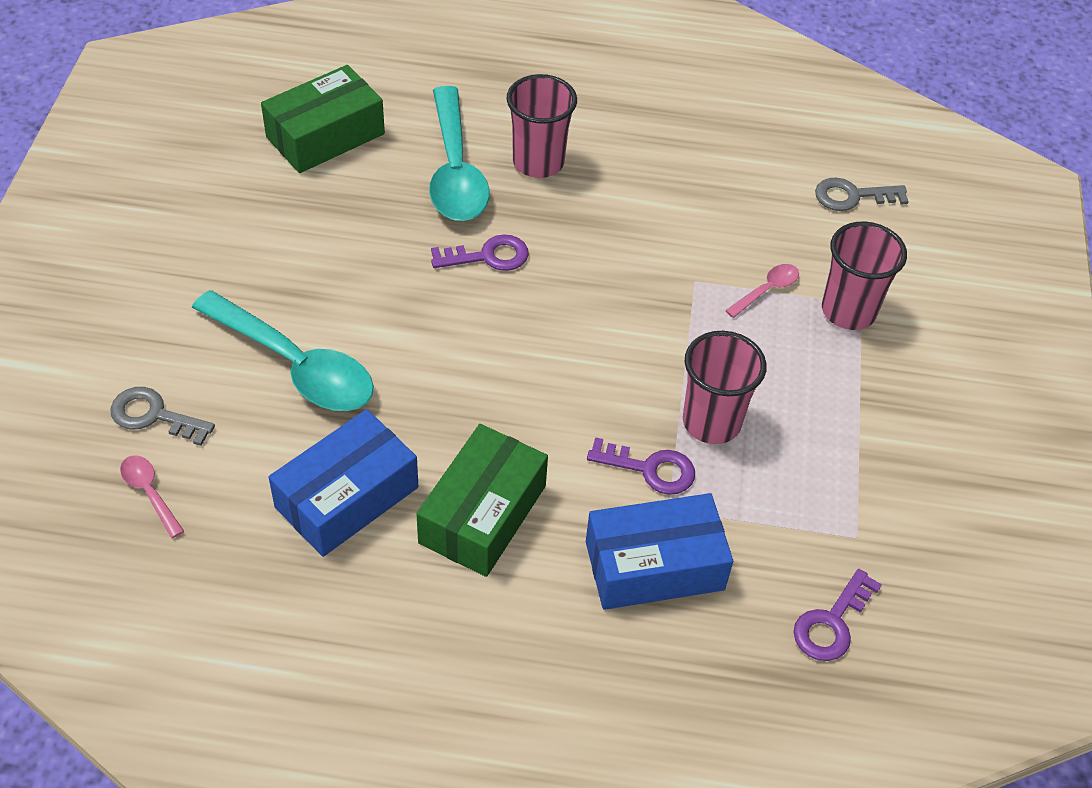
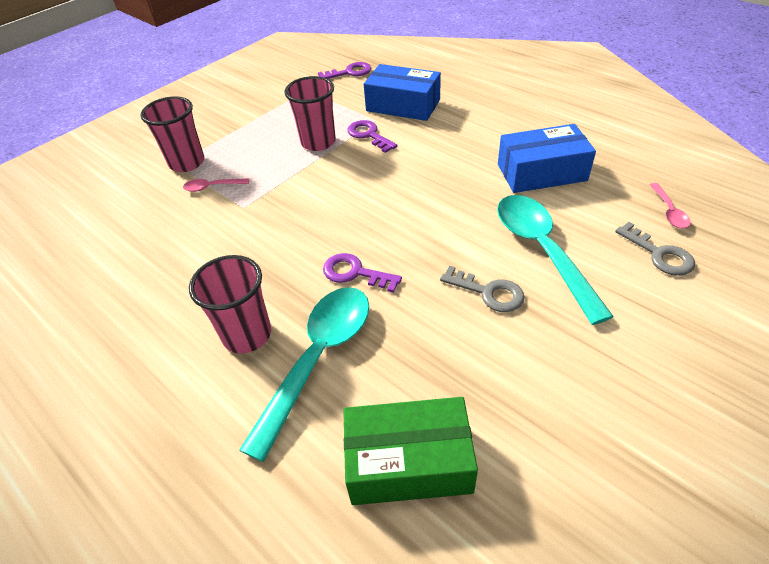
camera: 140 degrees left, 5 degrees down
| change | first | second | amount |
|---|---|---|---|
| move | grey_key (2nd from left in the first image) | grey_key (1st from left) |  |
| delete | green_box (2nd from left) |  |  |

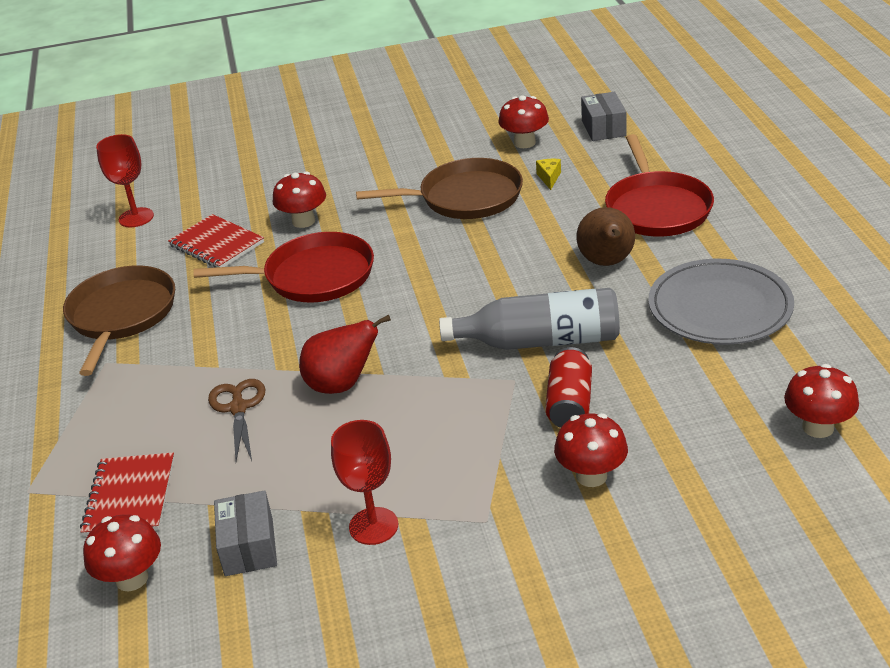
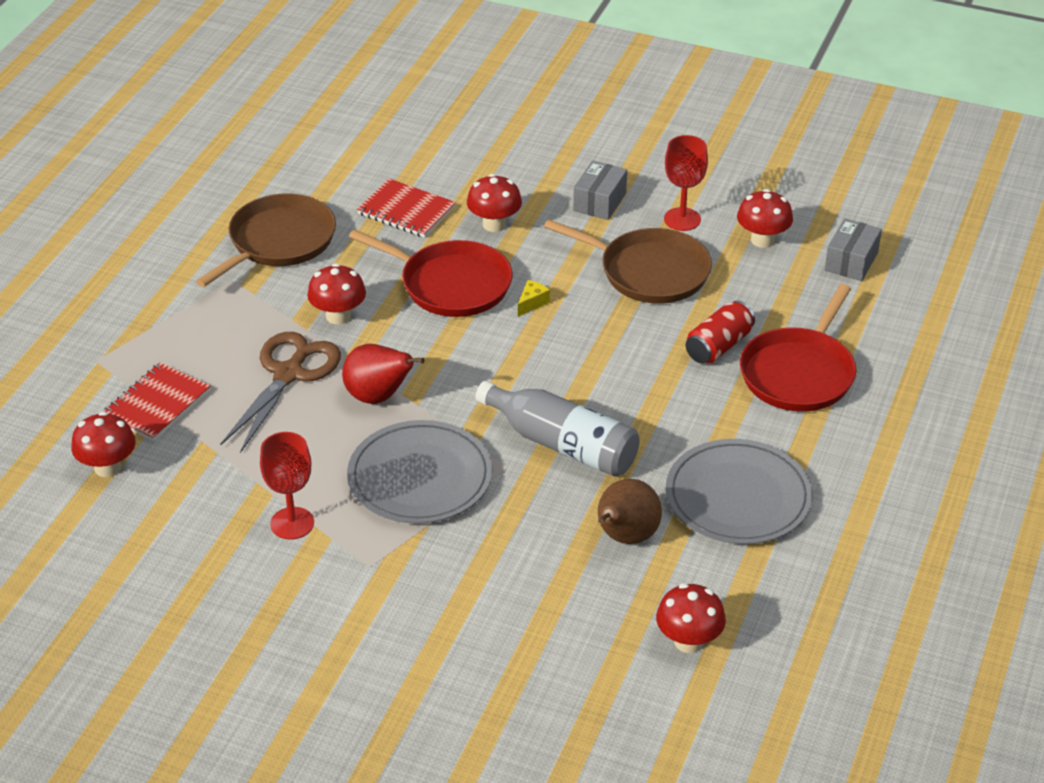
camera: 30 degrees right, 5 degrees up
| change | first | second | amount |
|---|---|---|---|
| move | red_goblet (1st from left in the first image) | red_goblet (2nd from left) |  |
| move | yellow_cheese |  |  |
| move | brown_pear |  |  |
| rotate | red_notebook (2nd from left) |  | 45 degrees counterclockwise |
| move | red_can |  |  |
| resize | brown_scissors |  | x1.54 |
| move | red_mushroom (4th from left in the first image) | red_mushroom (2nd from left) |  |
| move | grey_box (1st from left) |  |  |
| insert |  | grey_plate (1st from left) |  |

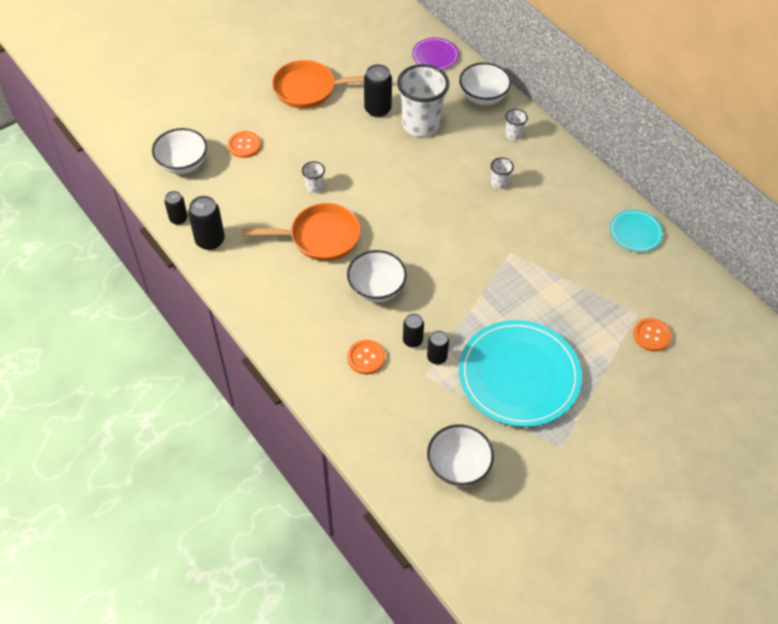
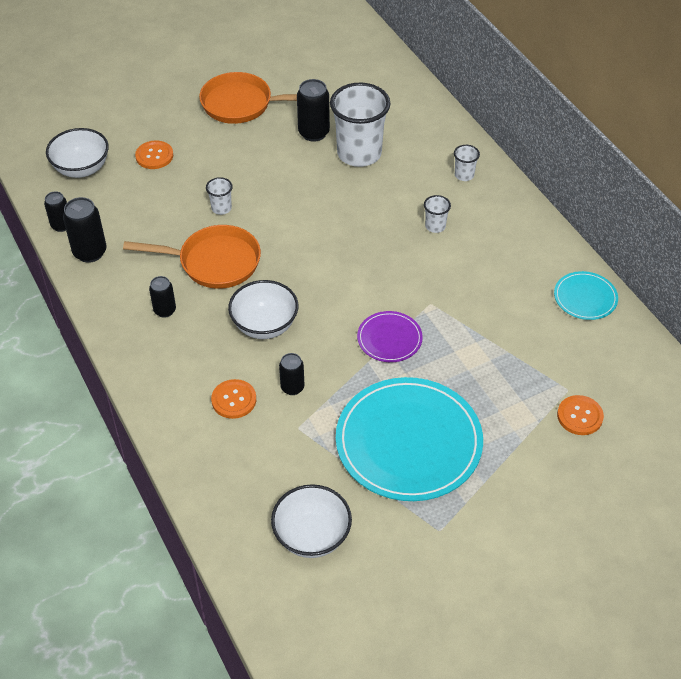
camera: 10 degrees right, 5 degrees down
| change | first | second | amount |
|---|---|---|---|
| move | purple_plate |  |  |
| delete | white_bowl (4th from left) |  |  |
| move | black_can (5th from left in the first image) | black_can (3rd from left) |  |

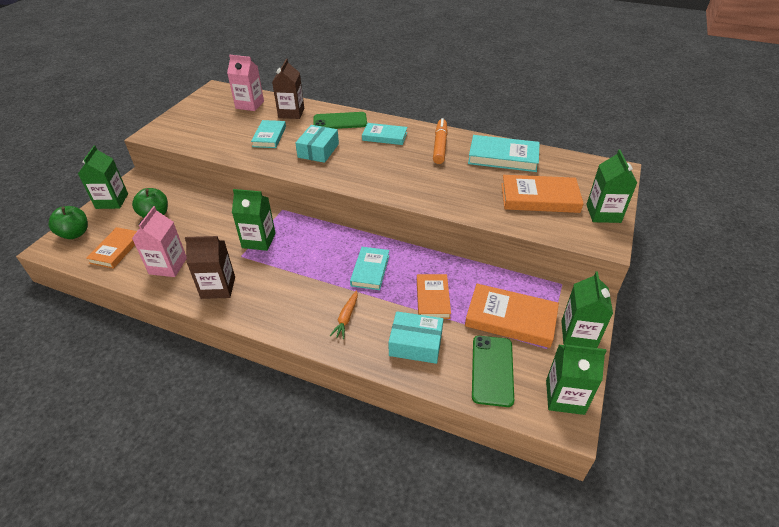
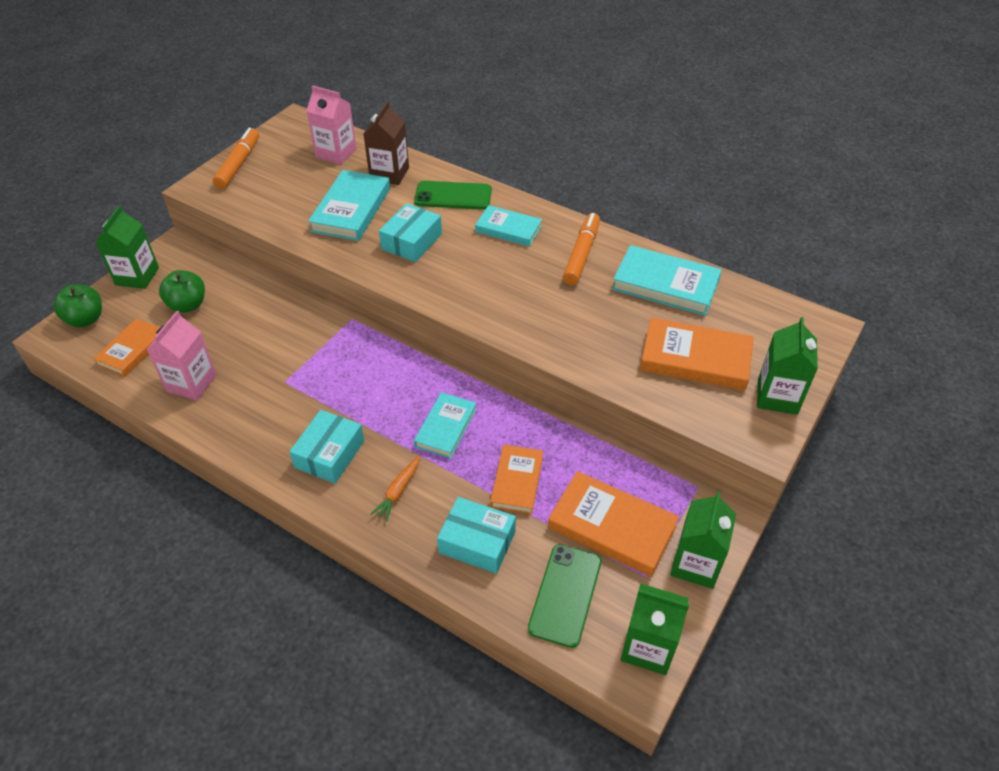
camera: 10 degrees right, 5 degrees up
| change | first | second | amount |
|---|---|---|---|
| resize | turquoise_book (1st from left) |  | x1.53 |
| delete | green_carton (2nd from left) |  |  |
| delete | brown_carton (1st from left) |  |  |
| insert |  | orange_marker (1st from left) |  |
| insert |  | turquoise_box (1st from left) |  |

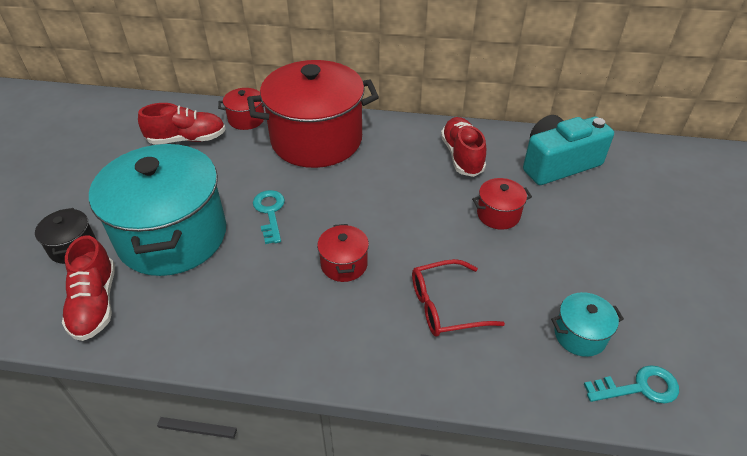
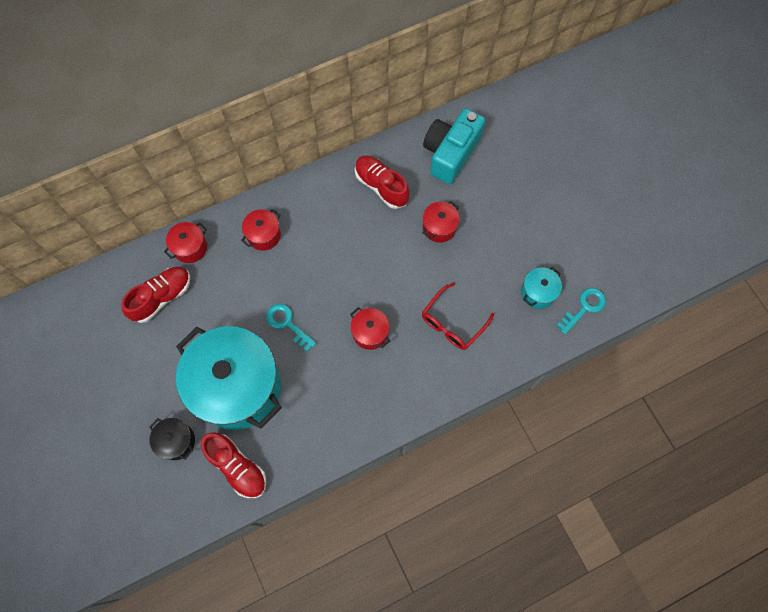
camera: 35 degrees left, 25 degrees up
| change | first | second | amount |
|---|---|---|---|
| resize | red_pot (2nd from left) |  | x0.42 |

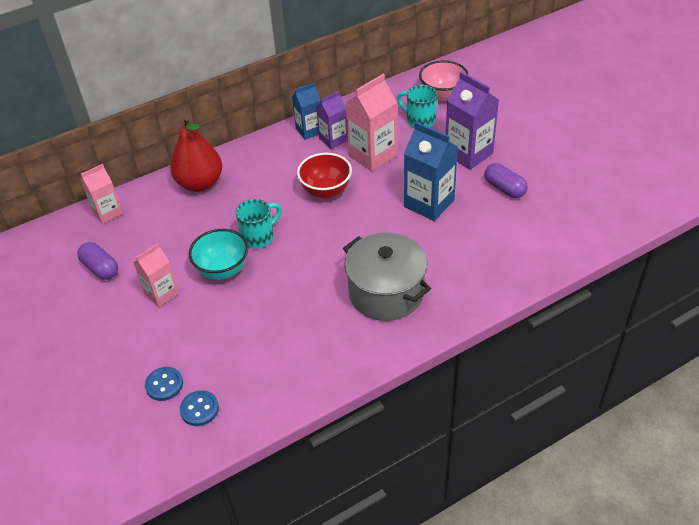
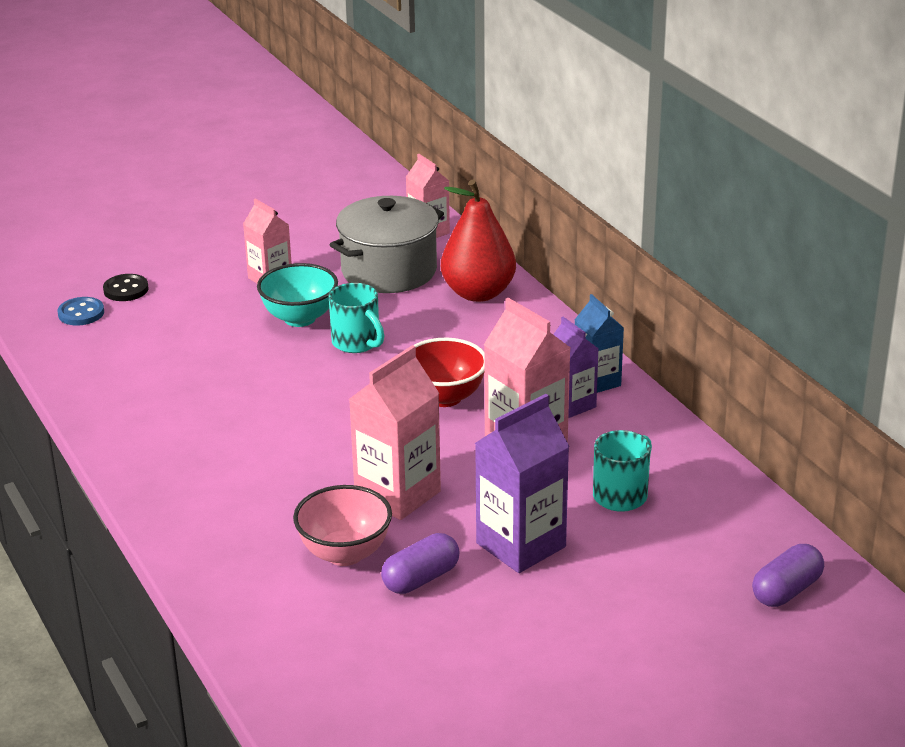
camera: 90 degrees right, 15 degrees down
| change | first | second | amount |
|---|---|---|---|
| move | pink_bowl |  |  |
| recolor | blue_carton (2nd from left) | pink_carton (2nd from left) |  |
| move | grey_pot |  |  |
| move | purple_capsule (1st from left in the first image) | purple_capsule (2nd from left) |  |
| recolor | blue_button (1st from left) | black_button |  |

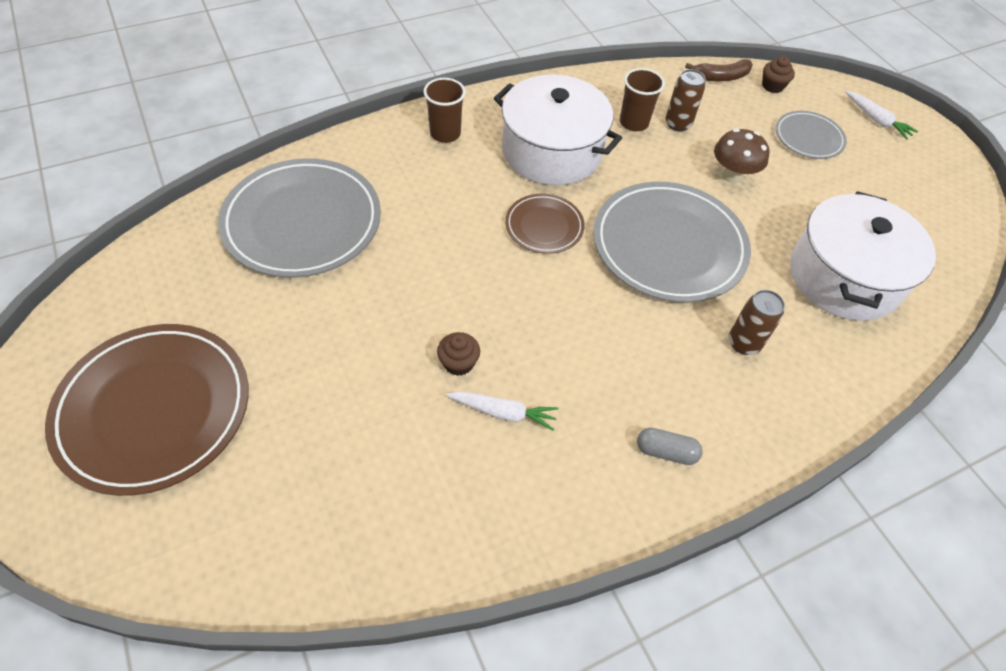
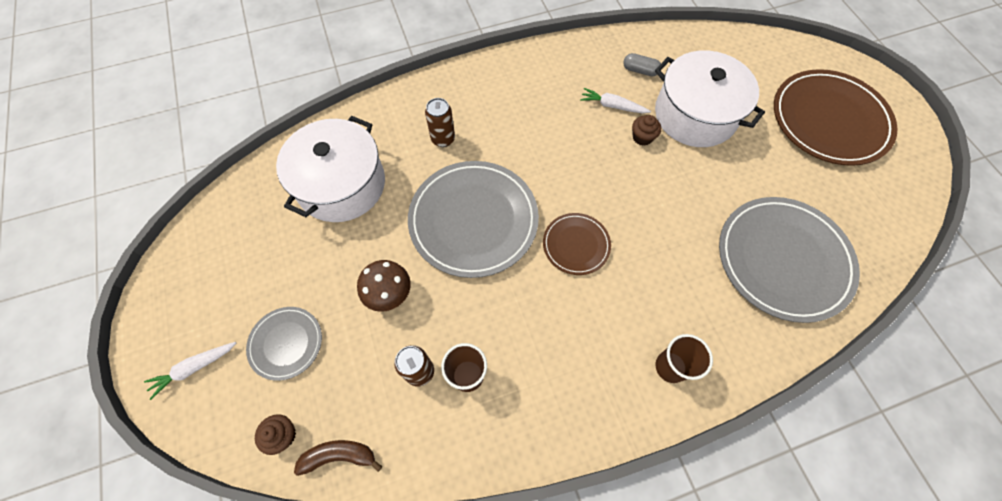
camera: 170 degrees left, 10 degrees up
| change | first | second | amount |
|---|---|---|---|
| move | white_pot (1st from left in the first image) | white_pot (2nd from left) |  |
| rotate | white_carrot (2nd from left in the first image) | white_carrot (1st from left) | 90 degrees counterclockwise |
| move | grey_capsule |  |  |

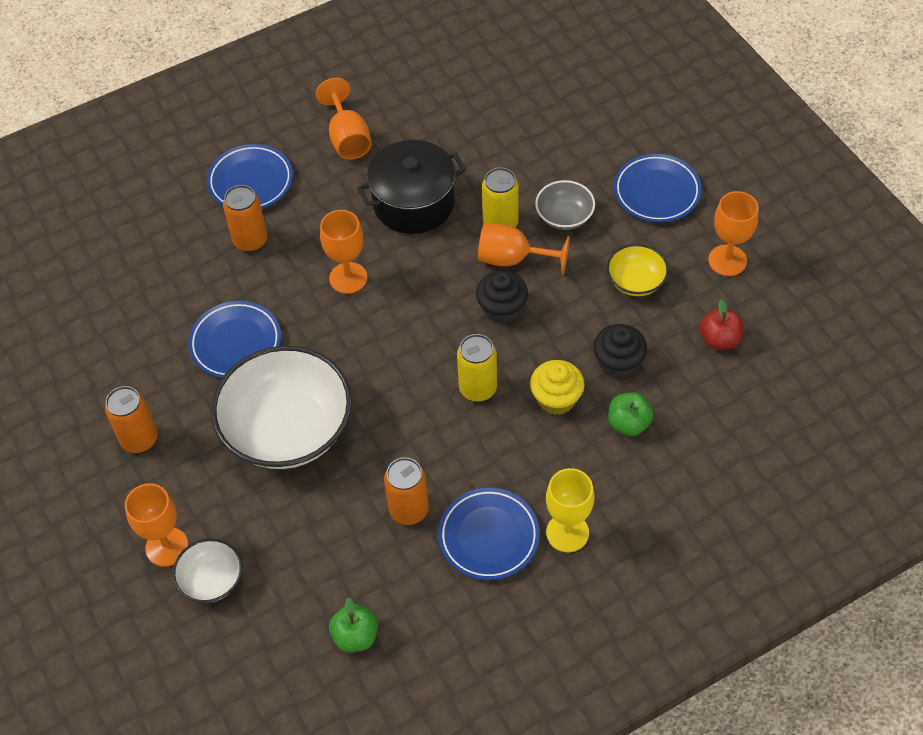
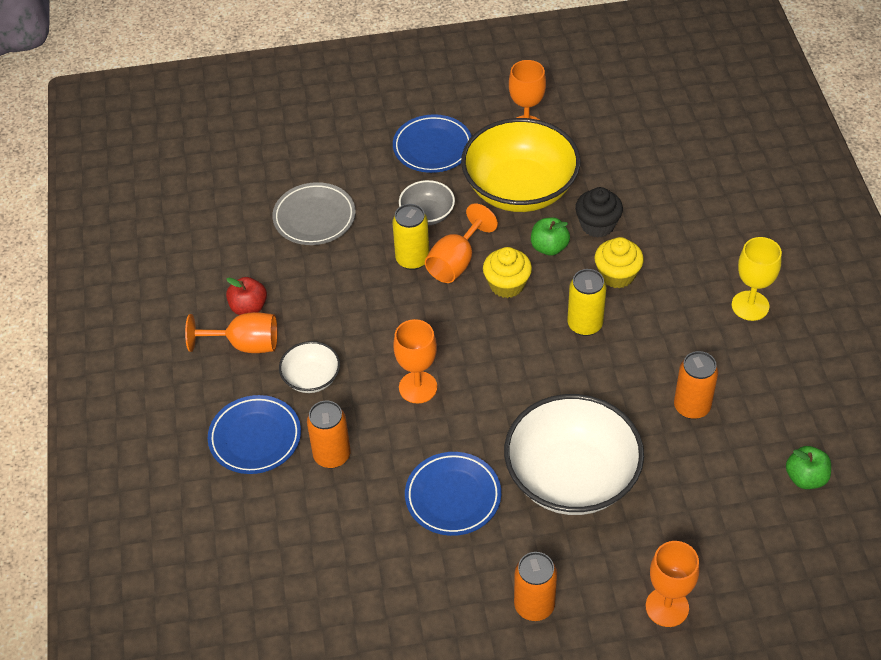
camera: 70 degrees left, 5 degrees down
| change | first | second | amount |
|---|---|---|---|
| delete | black_pot |  |  |
| resize | yellow_bowl |  | x2.12 |
| recolor | black_cupcake (1st from left) | yellow_cupcake (1st from left) |  |
| move | red_apple |  |  |
| move | green_apple (2nd from left in the first image) | green_apple (1st from left) |  |
| delete | blue_plate (3rd from left) |  |  |
| move | white_bowl (1st from left) |  |  |
| insert |  | grey_plate |  |

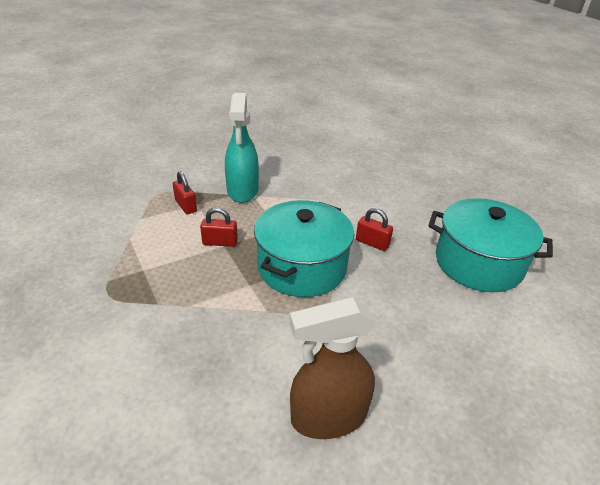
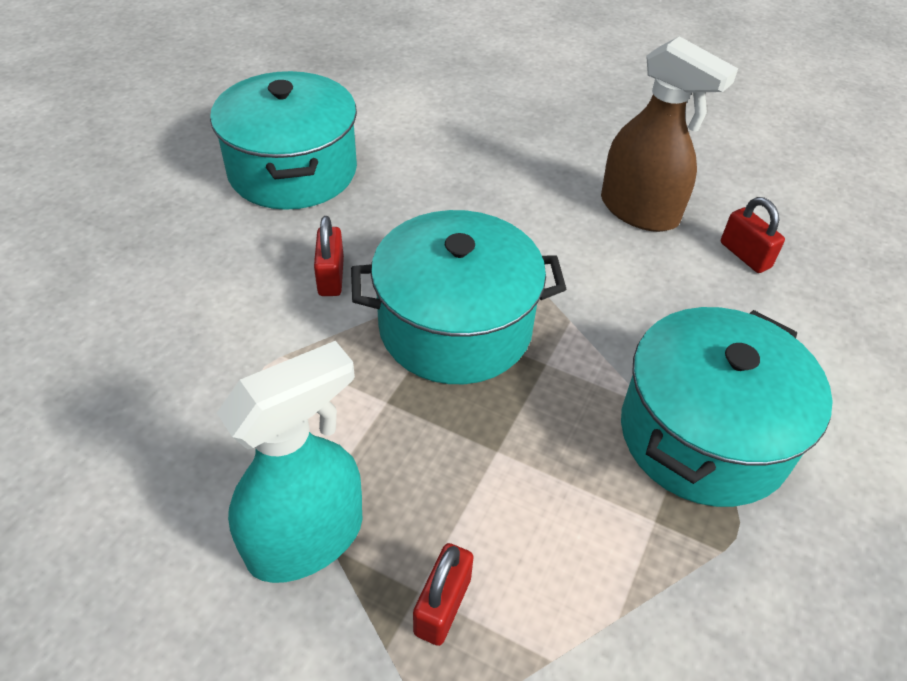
camera: 125 degrees left, 10 degrees up
| change | first | second | amount |
|---|---|---|---|
| move | red_padlock (2nd from left in the first image) | red_padlock (3rd from left) |  |
| insert |  | turquoise_pot (3rd from left) |  |

